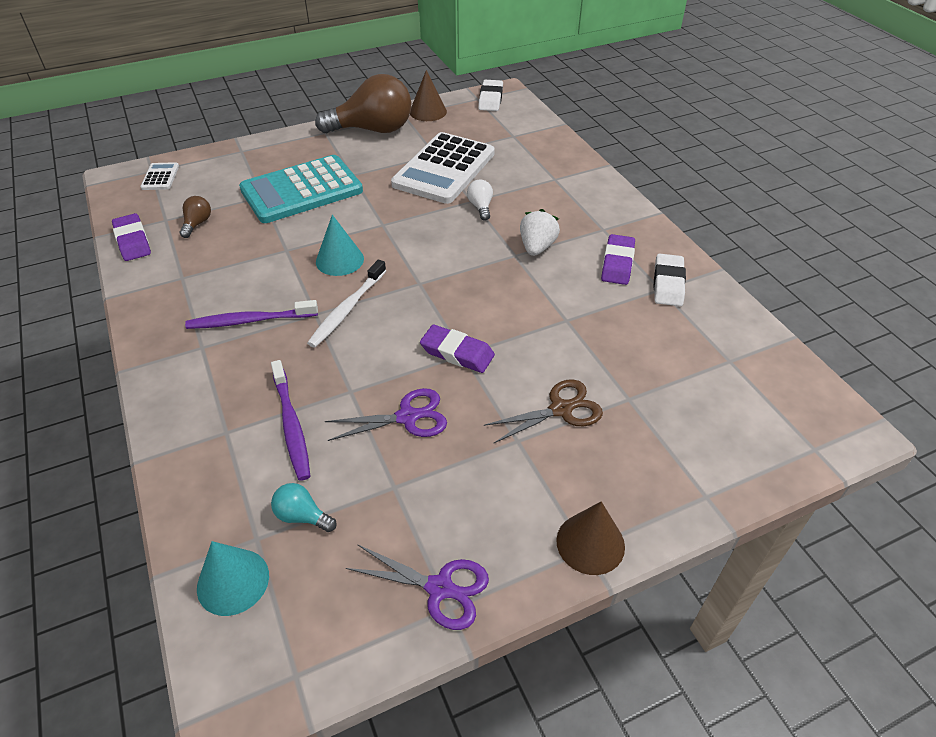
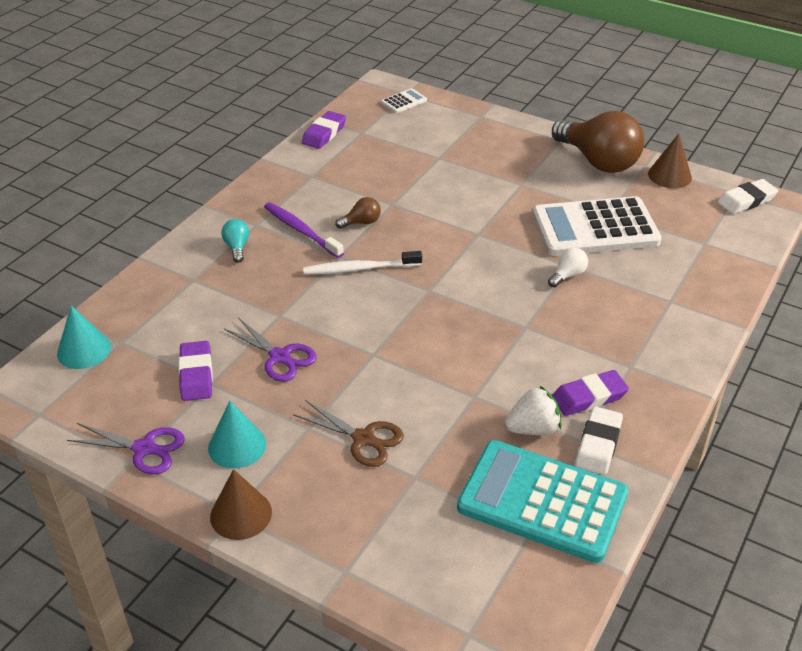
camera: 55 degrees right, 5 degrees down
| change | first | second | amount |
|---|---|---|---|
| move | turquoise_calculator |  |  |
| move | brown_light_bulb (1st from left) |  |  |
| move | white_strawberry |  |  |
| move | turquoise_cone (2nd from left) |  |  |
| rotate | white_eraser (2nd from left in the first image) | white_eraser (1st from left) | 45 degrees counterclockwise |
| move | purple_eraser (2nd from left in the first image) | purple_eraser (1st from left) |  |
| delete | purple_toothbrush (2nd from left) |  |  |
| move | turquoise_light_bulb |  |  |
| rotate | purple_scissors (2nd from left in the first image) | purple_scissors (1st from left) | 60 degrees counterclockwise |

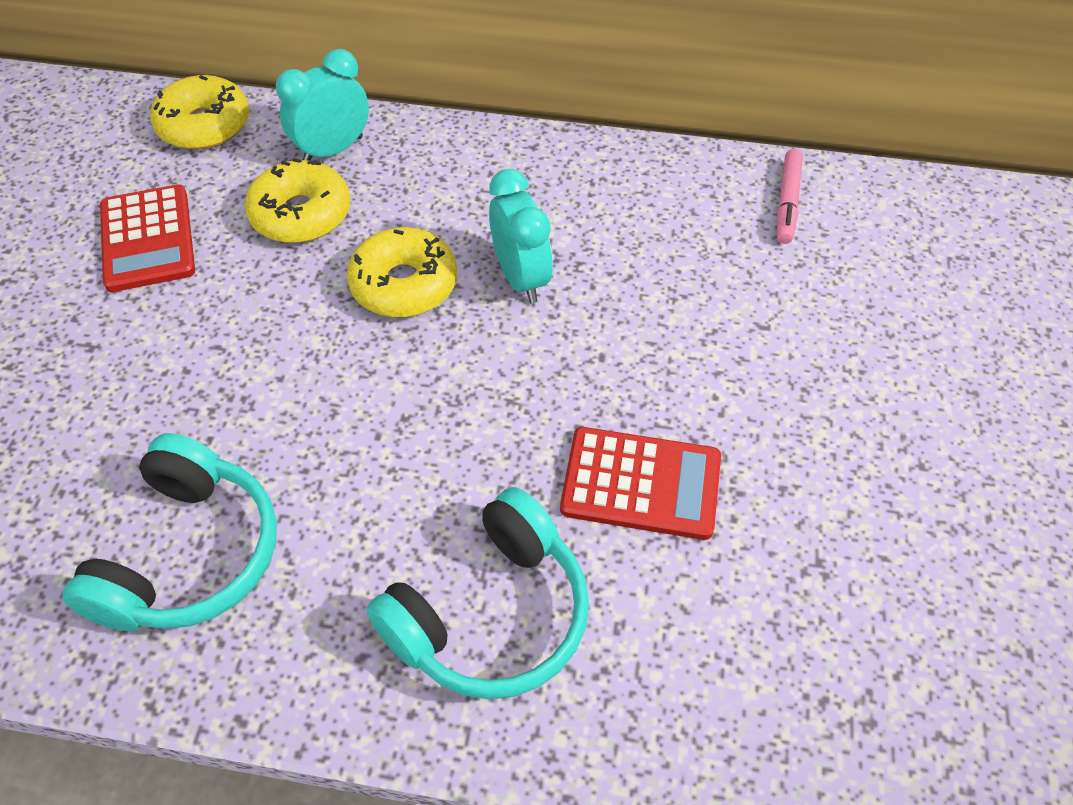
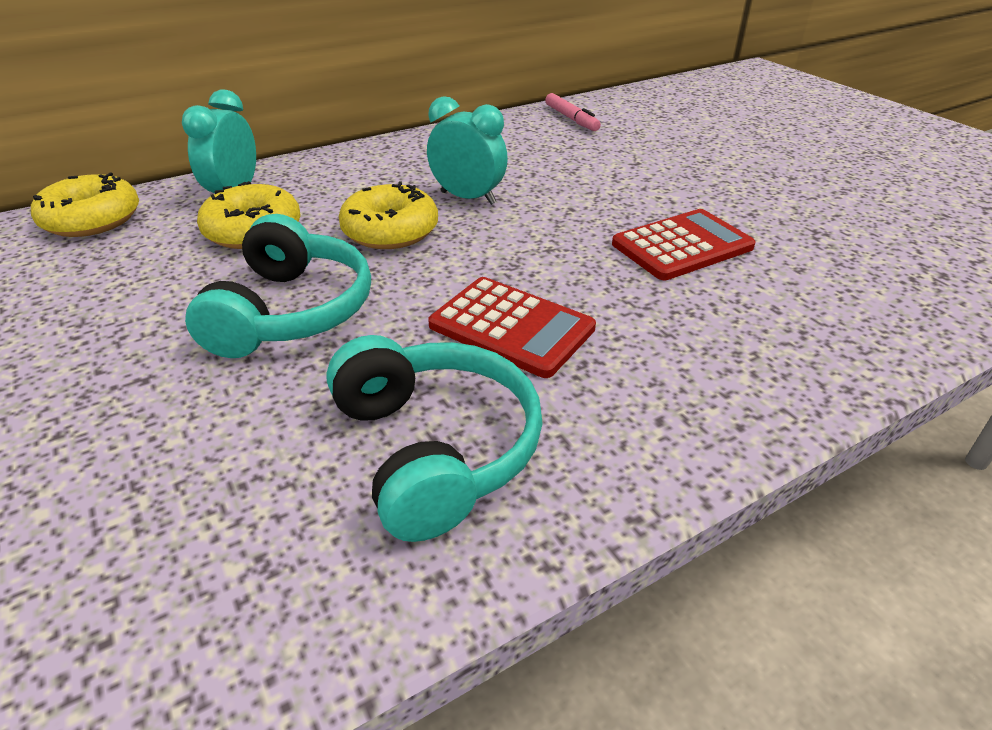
camera: 40 degrees left, 15 degrees down
| change | first | second | amount |
|---|---|---|---|
| move | red_calculator (1st from left) |  |  |
| move | turquoise_headphones (2nd from left in the first image) | turquoise_headphones (1st from left) |  |

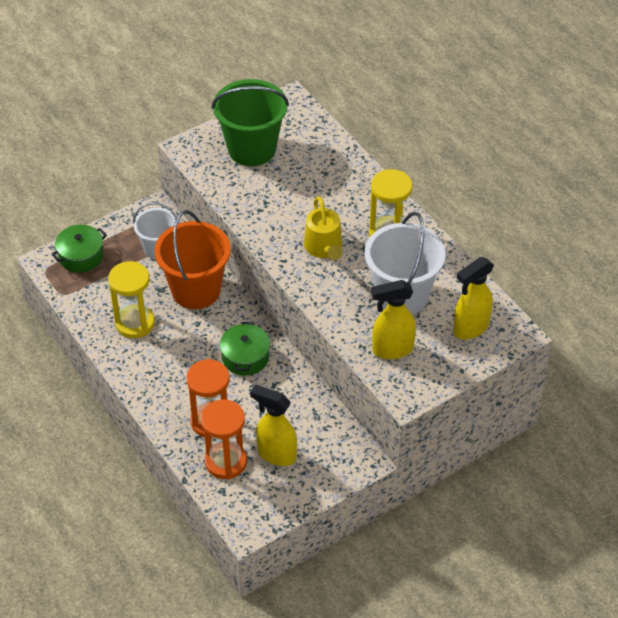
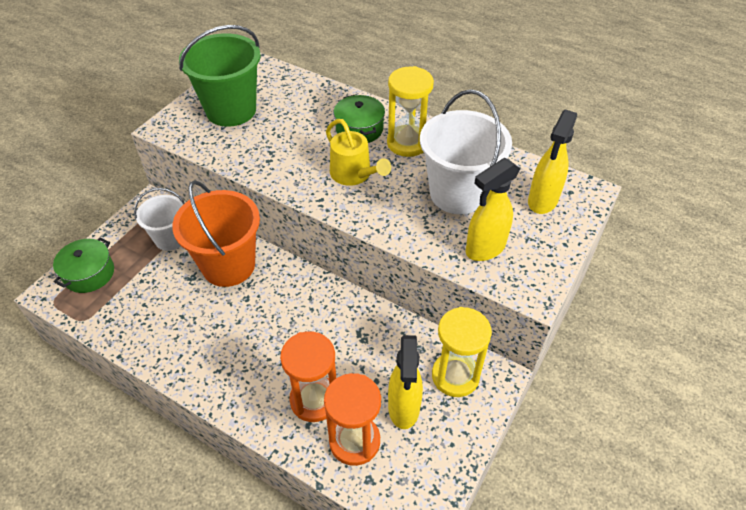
camera: 25 degrees left, 0 degrees up
| change | first | second | amount |
|---|---|---|---|
| move | yellow_hourglass (1st from left in the first image) | yellow_hourglass (2nd from left) |  |
| move | green_pot (2nd from left) |  |  |
| rotate | yellow_spray_bottle (1st from left) |  | 90 degrees counterclockwise |

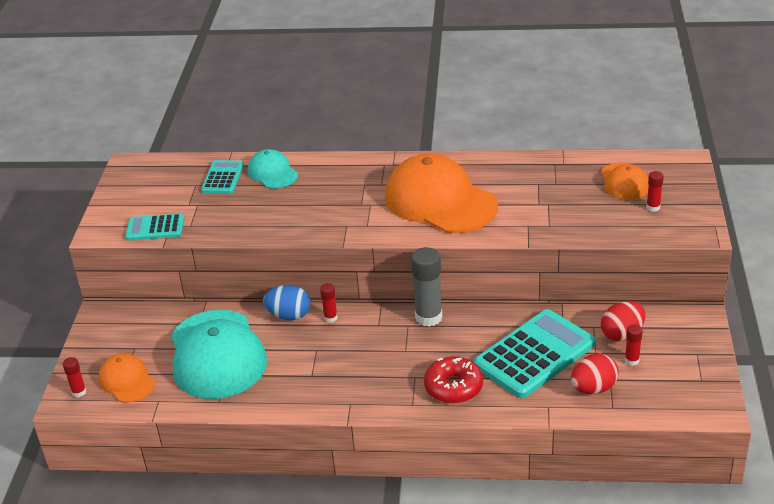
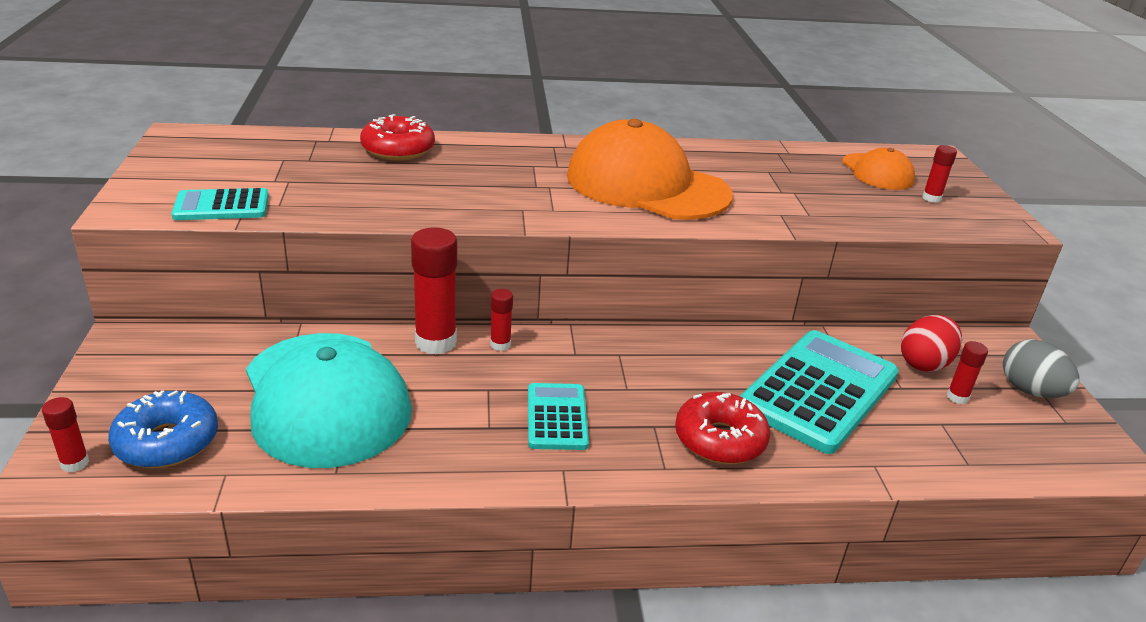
camera: 15 degrees left, 5 degrees down
| change | first | second | amount |
|---|---|---|---|
| replace | turquoise_cap (2nd from left) | red_donut (1st from left) |  |
| move | turquoise_calculator (2nd from left) |  |  |
| delete | grey_glue_stick |  |  |
| replace | blue_egg | red_glue_stick (2nd from left) |  |
| replace | orange_cap (1st from left) | blue_donut |  |
| delete | red_egg (1st from left) |  |  |
| insert |  | grey_egg |  |

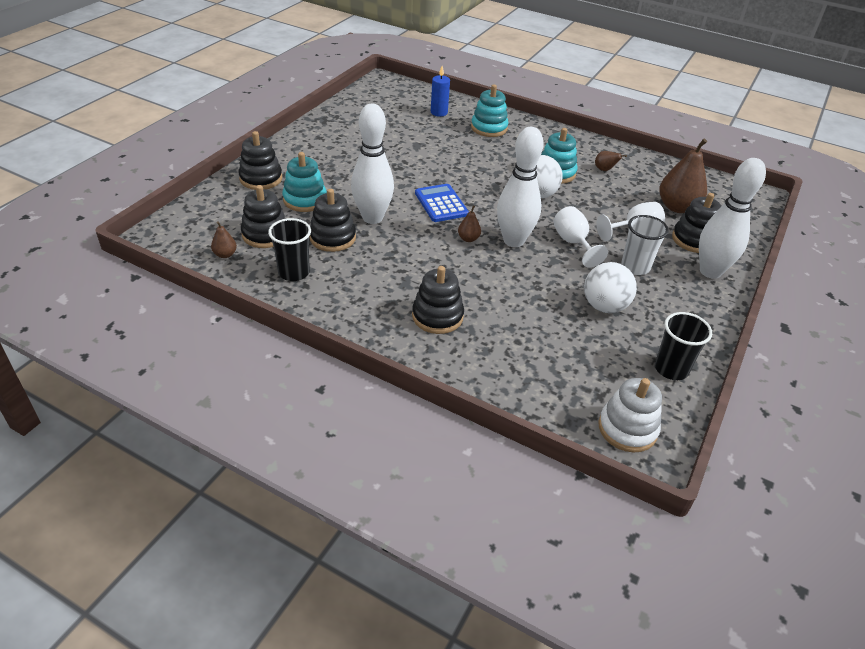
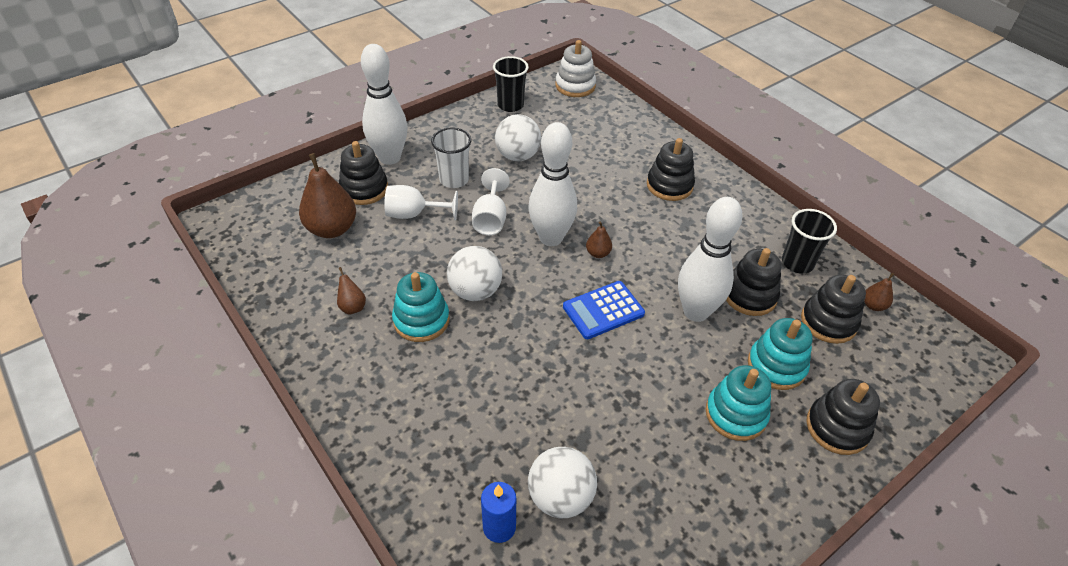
camera: 155 degrees left, 5 degrees up
| change | first | second | amount |
|---|---|---|---|
| move | turquoise_stacking_toy (2nd from left) |  |  |
| rotate | blue_calculator |  | 60 degrees clockwise |
| insert |  | white_ball (3rd from left) |  |

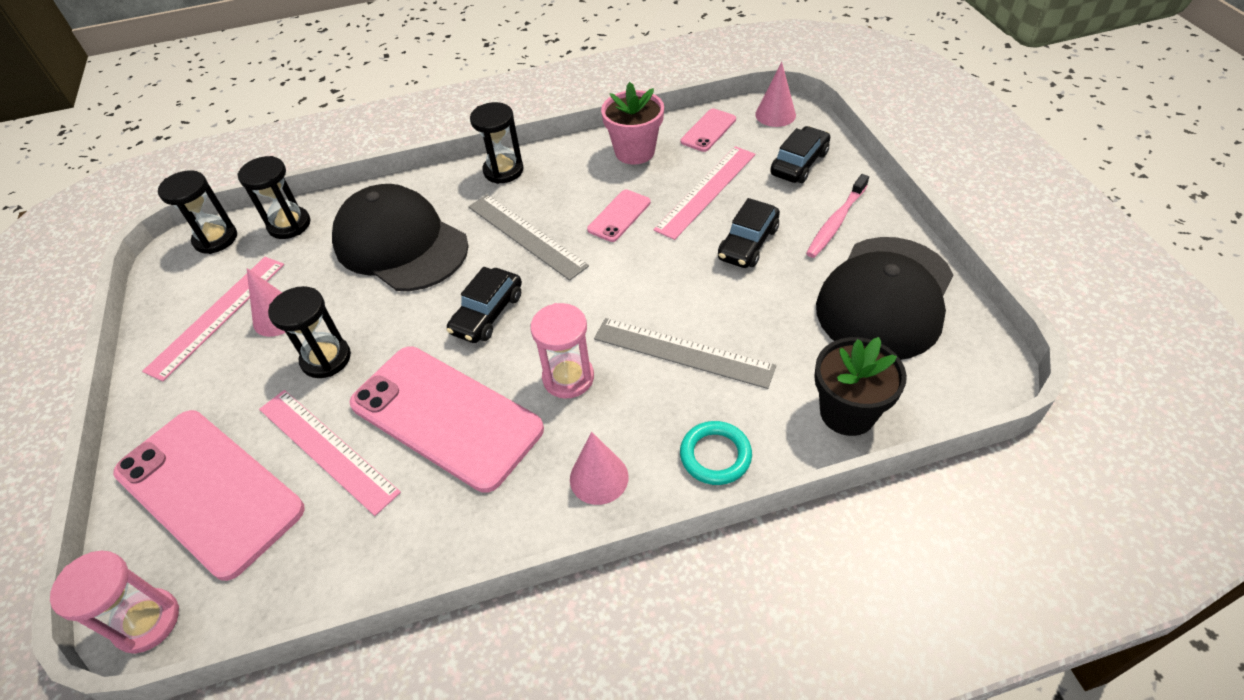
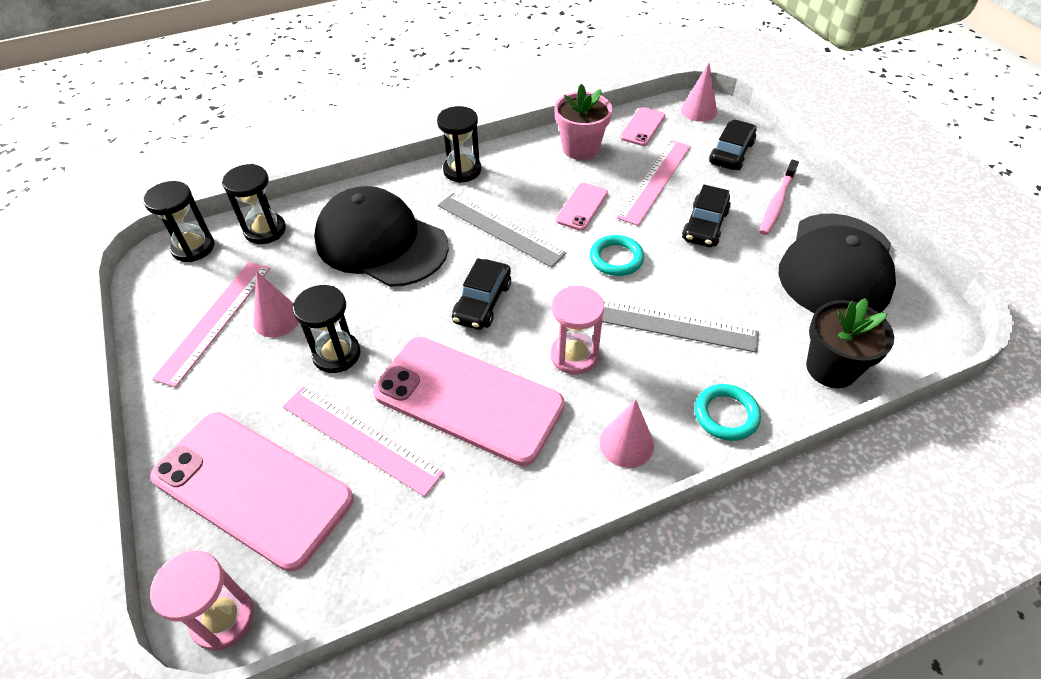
camera: 10 degrees left, 0 degrees up
| change | first | second | amount |
|---|---|---|---|
| insert |  | turquoise_ring (1st from left) |  |

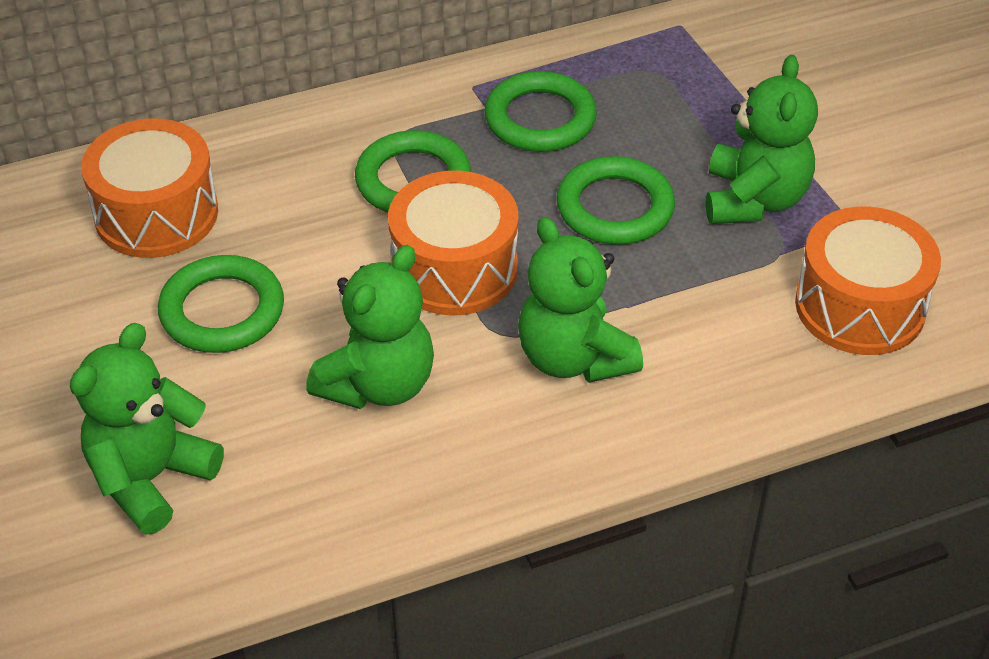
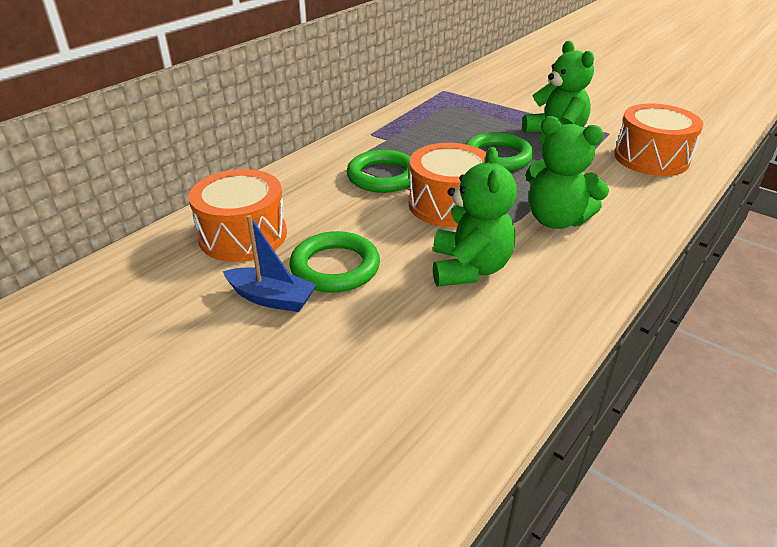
camera: 30 degrees left, 10 degrees down
| change | first | second | amount |
|---|---|---|---|
| delete | green_ring (3rd from left) |  |  |
| delete | green_teddy_bear (1st from left) |  |  |
| insert |  | blue_boat |  |

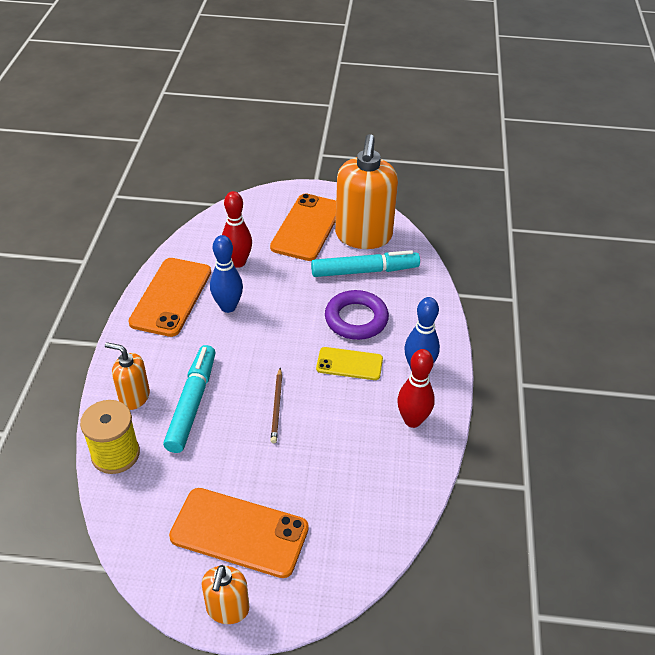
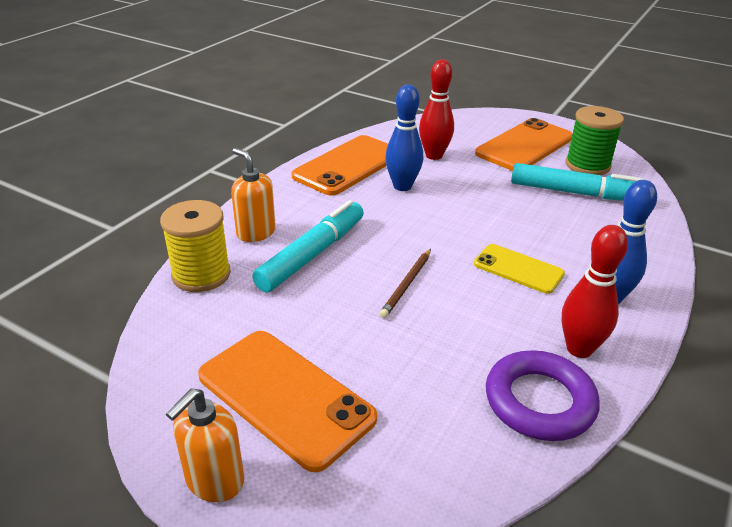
camera: 25 degrees right, 10 degrees down
| change | first | second | amount |
|---|---|---|---|
| replace | orange_soap_dispenser (3rd from left) | green_spool |  |
| move | purple_ring |  |  |

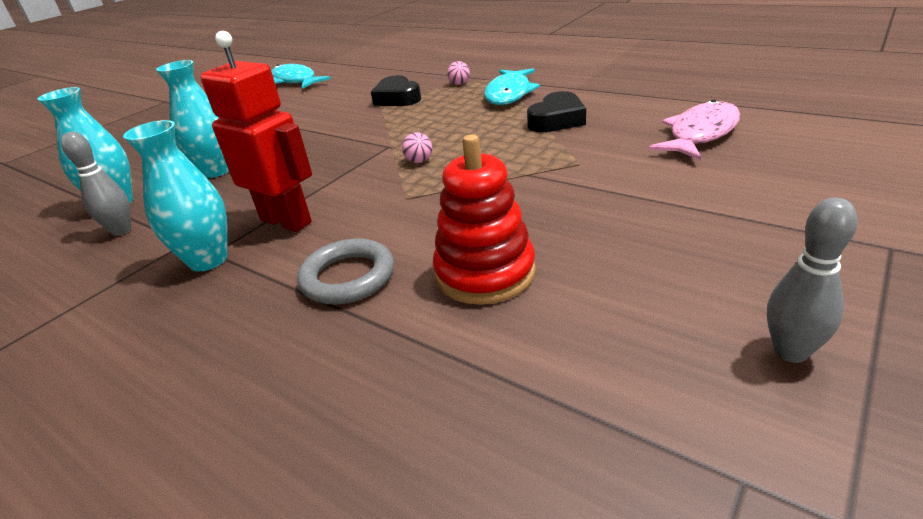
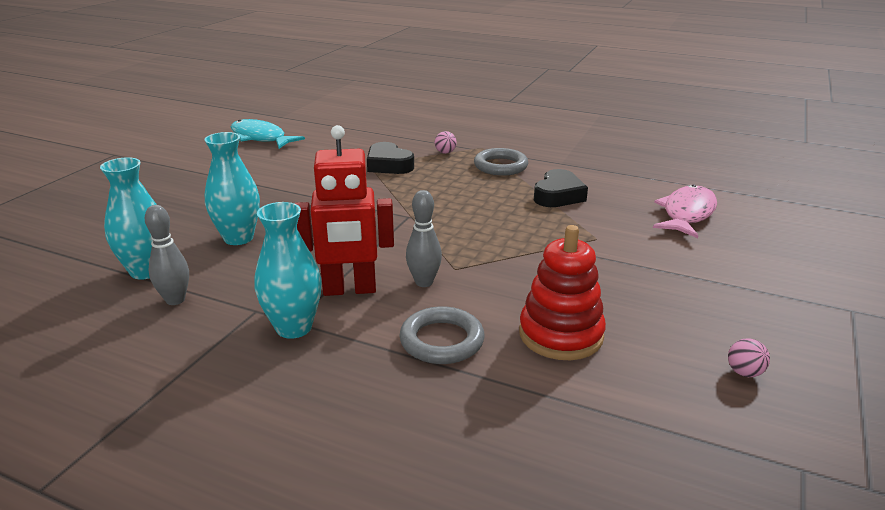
camera: 15 degrees left, 5 degrees down
| change | first | second | amount |
|---|---|---|---|
| rotate | red_robot |  | 150 degrees clockwise |
| replace | turquoise_fish (2nd from left) | grey_ring (2nd from left) |  |
| move | pink_ball (1st from left in the first image) | pink_ball (2nd from left) |  |
| move | grey_bowling_pin (2nd from left) |  |  |

